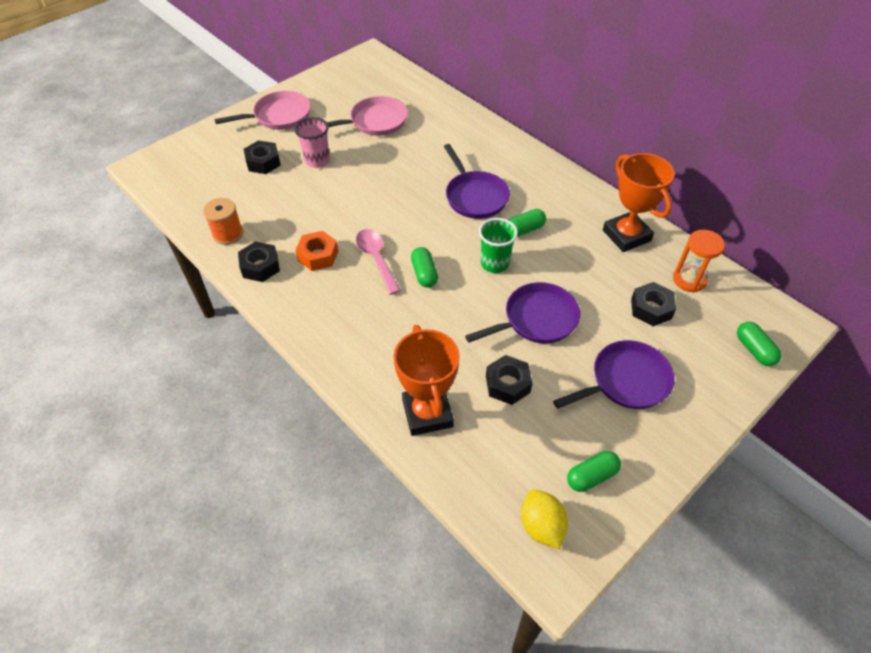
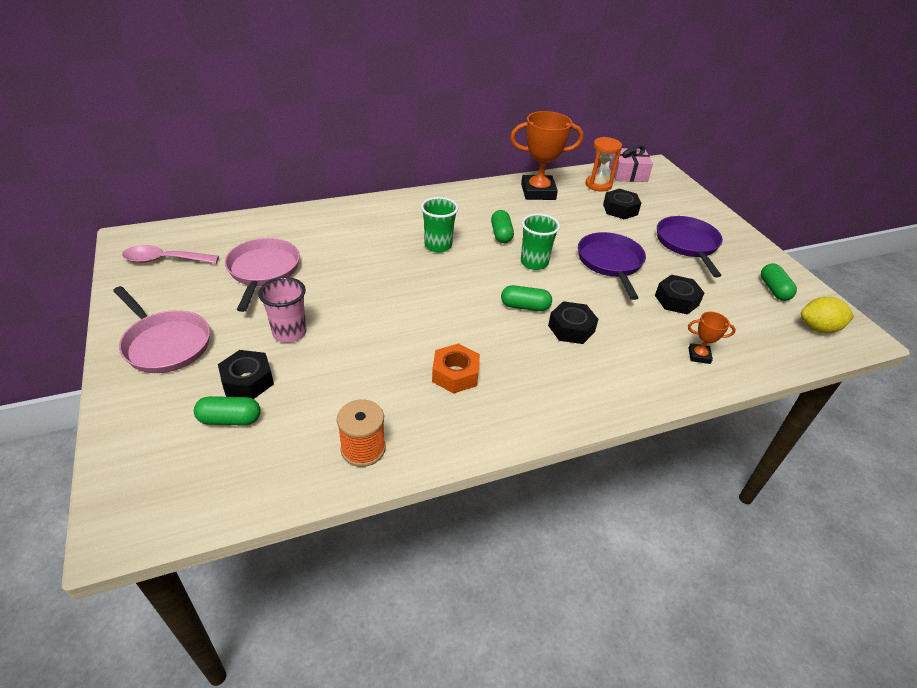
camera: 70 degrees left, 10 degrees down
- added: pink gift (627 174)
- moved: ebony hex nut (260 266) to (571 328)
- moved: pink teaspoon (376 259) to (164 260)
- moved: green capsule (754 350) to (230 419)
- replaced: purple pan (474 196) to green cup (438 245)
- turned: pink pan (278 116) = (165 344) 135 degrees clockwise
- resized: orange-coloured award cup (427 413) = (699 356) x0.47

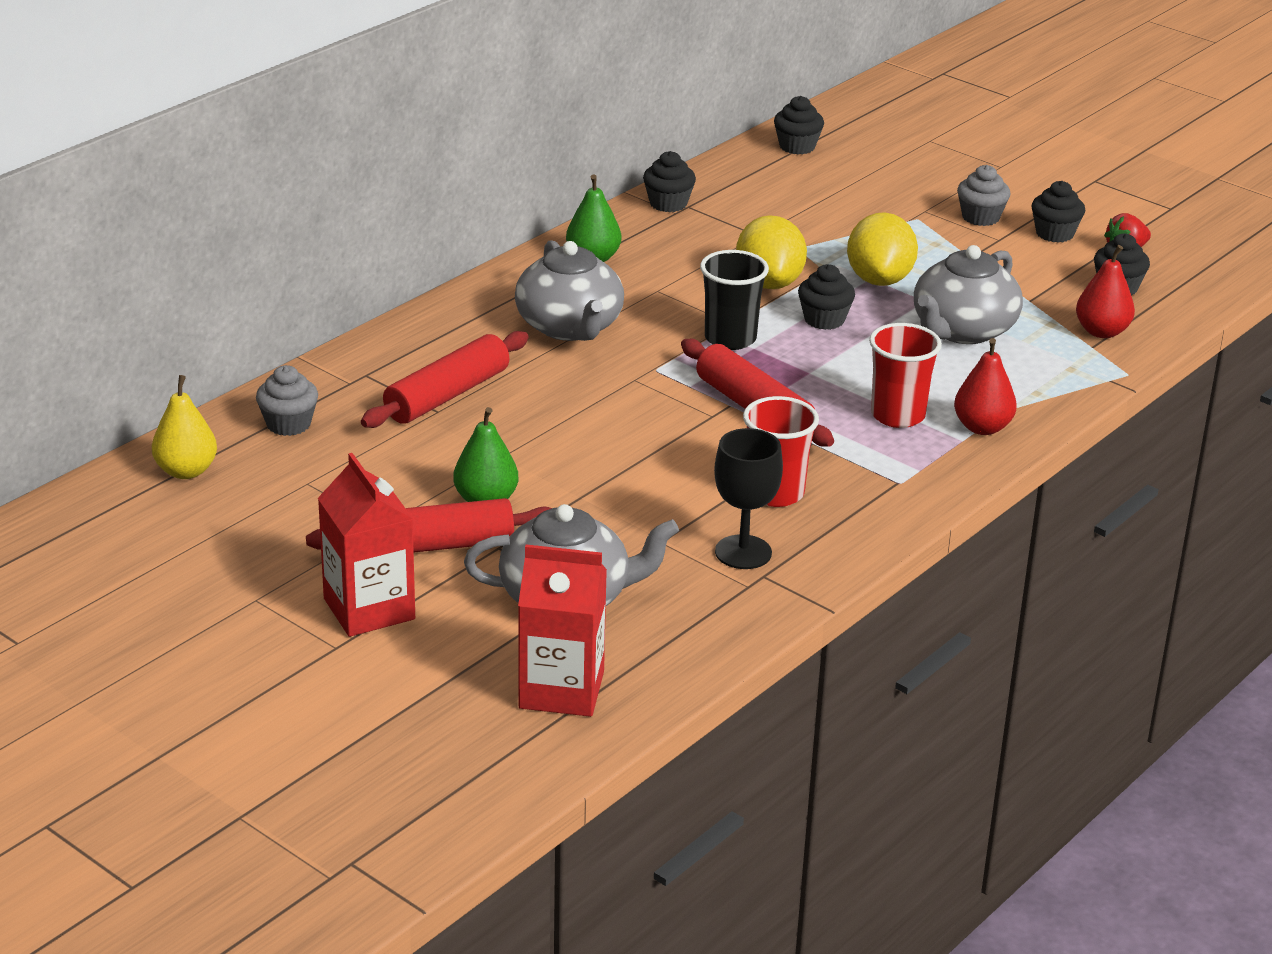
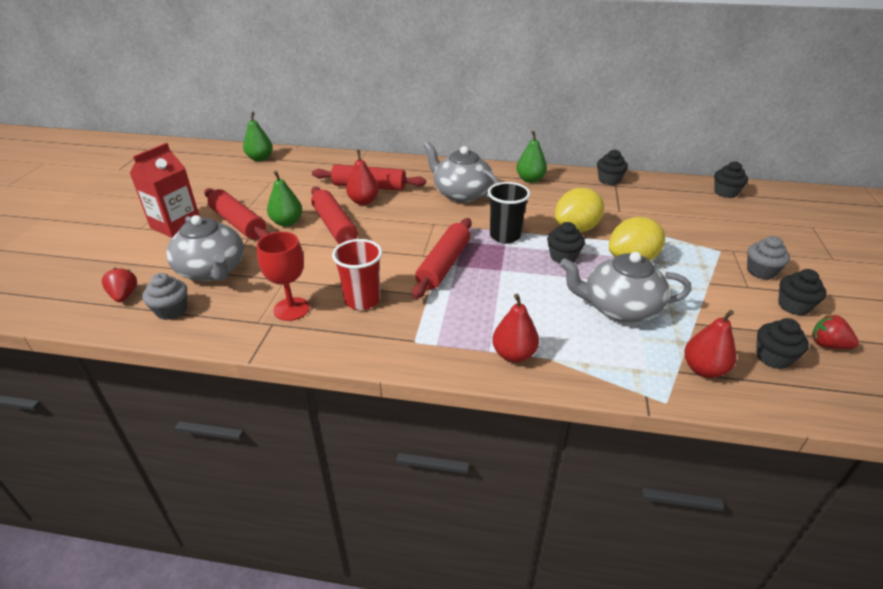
camera: 60 degrees right, 5 degrees up
- removed: scarlet cup (898 415)
- added: scarlet pastry roller (334 226)
- added: scarlet pear (363 201)
- moved: ash-grey muffin (288 424) to (171 310)
- replaced: scarlet milk carton (561 690) to scarlet toy strawberry (124 296)
- recoloured: bright yellow pear (186 471) to green pear (260 158)
- recoloured: ebony wine glass (743 552) to scarlet wine glass (291 309)
- turned: ash-grey teapot (570 327) = (461 194) 90 degrees clockwise

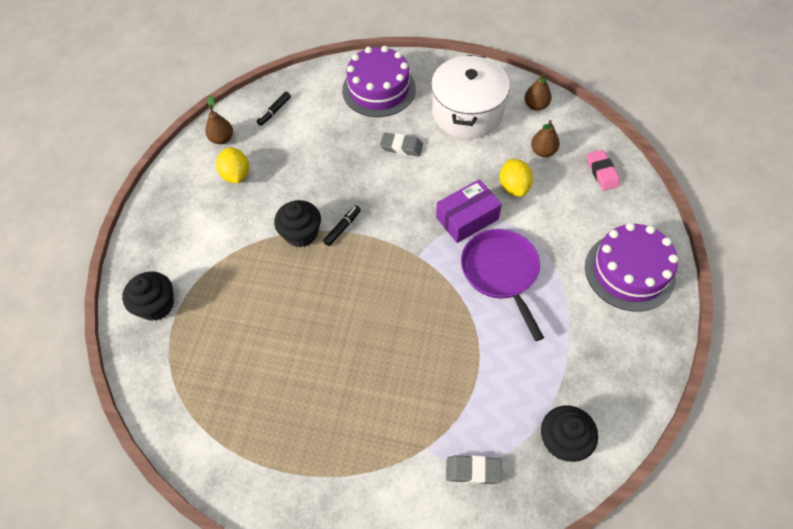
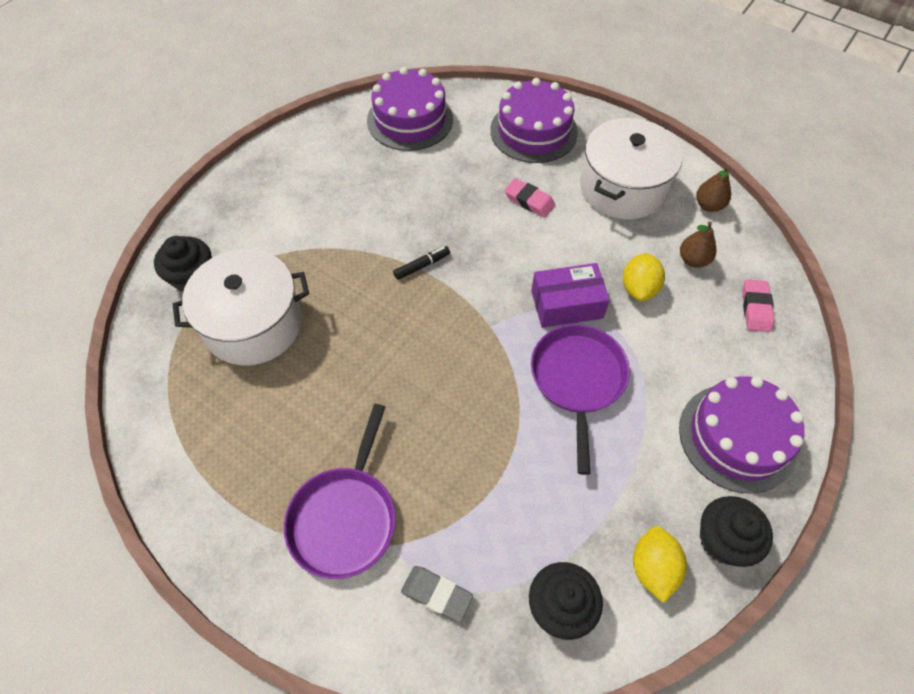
camera: 20 degrees right, 0 degrees up
- removed: brown pear (222 139)
- added: white pot (253 324)
- added: purple pan (345 517)
- moved: bright yellow citrus fruit (236 175) to (653 568)
- moved: ebony muffin (301 234) to (723 540)
- replaced: ebony marker (274 111) to purple layer cake (410 119)
- recoloured: ash-grey pencil eraser (401 147) to pink pencil eraser (529 201)

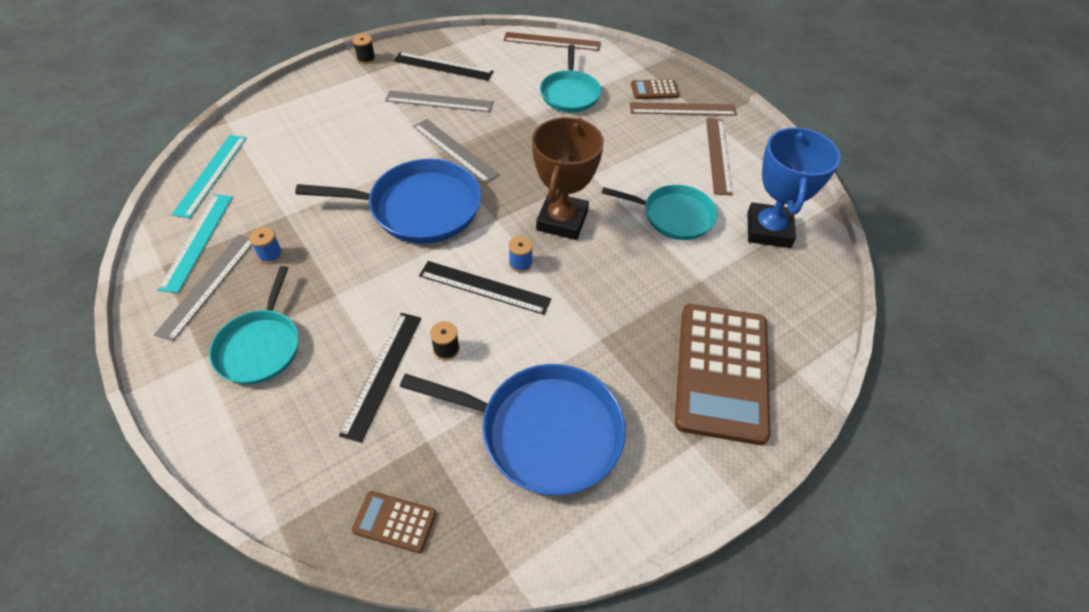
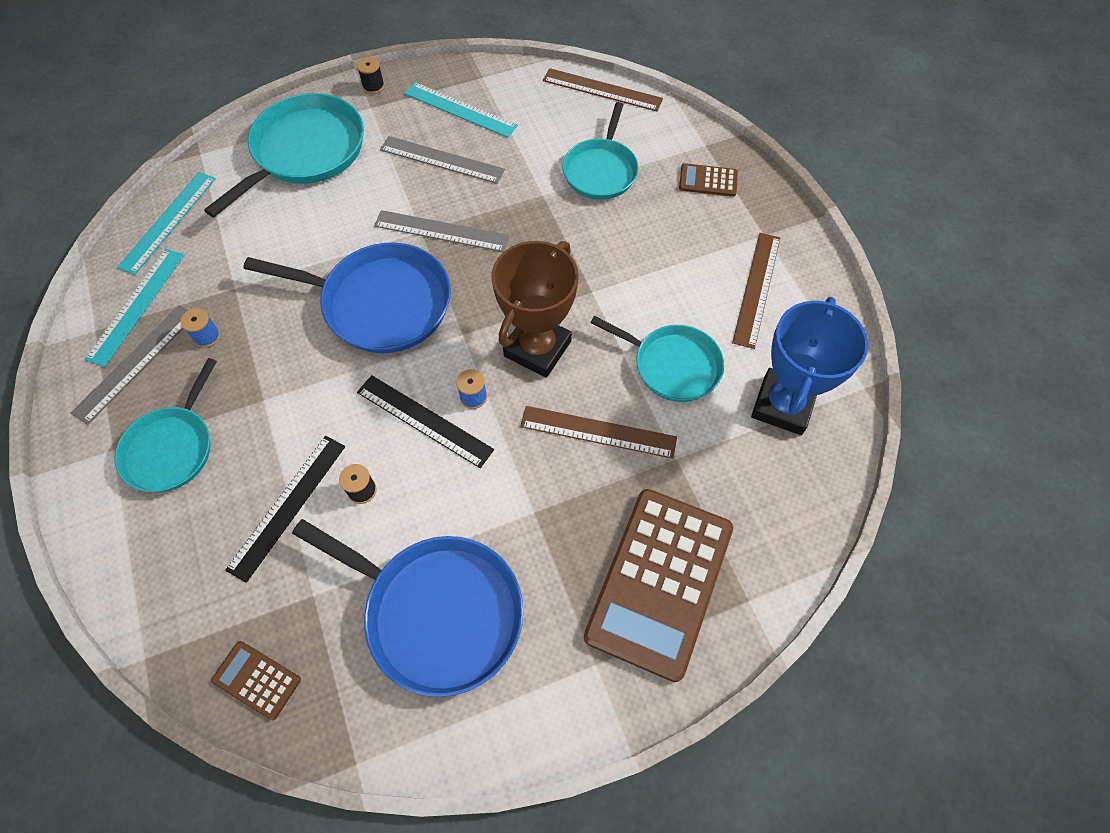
camera: 15 degrees right, 10 degrees up
- added: aqua pan (305 152)
- moved: brown ruler (682 109) to (598 432)
- recoloured: ebony ruler (443 66) to aqua ruler (460 109)
- turned: ash-grey ruler (455 150) = (441 231) 45 degrees counterclockwise

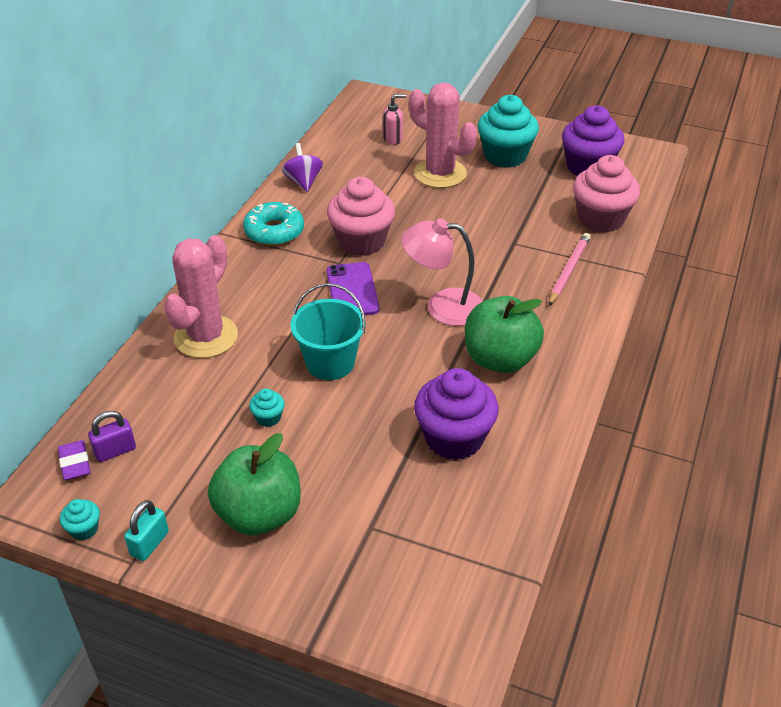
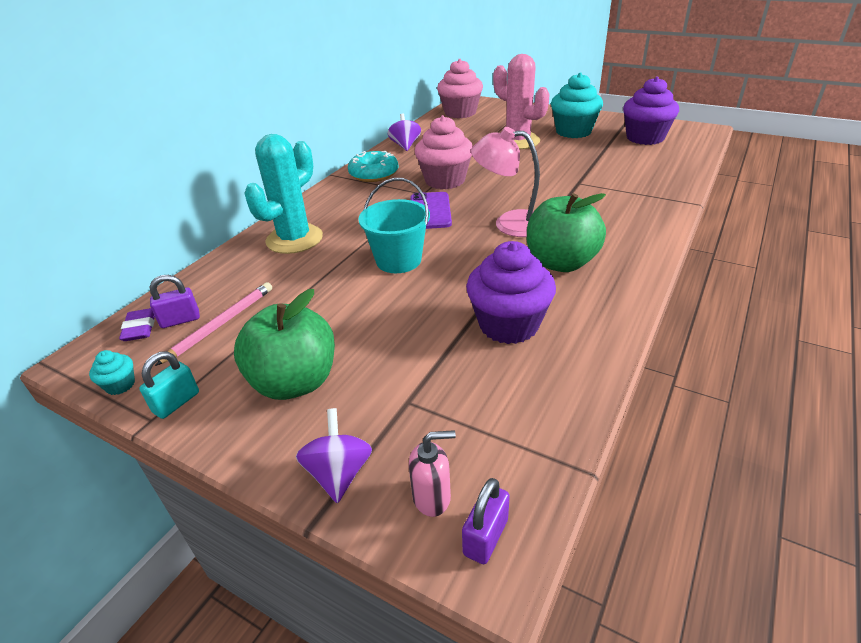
camera: 10 degrees right, 5 degrees down
- removed: aqua muffin (268 418)
- added: purple whirligig (339 473)
- added: purple padlock (485 537)
- moved: pink soap pump (393 139) to (432 497)
- moved: pink lead pencil (569 271) to (221 324)
- moved: pink muffin (601 219) to (460 113)
- recoloured: pink cactus (206 337) to aqua cactus (294 239)

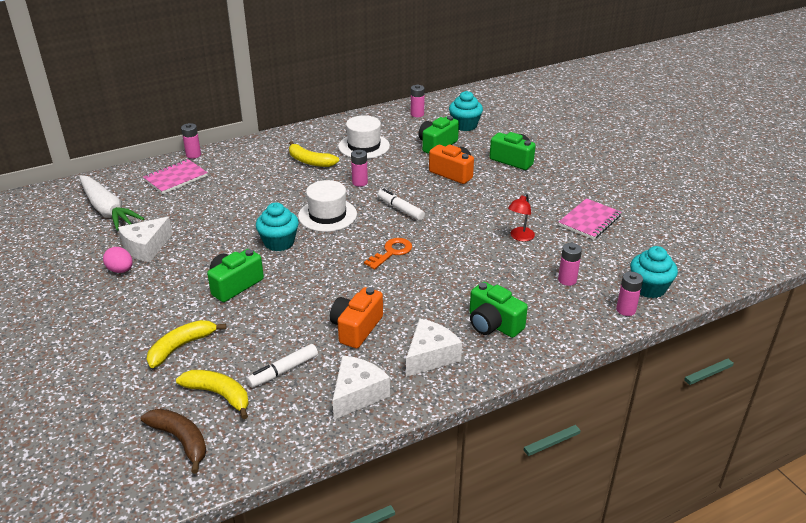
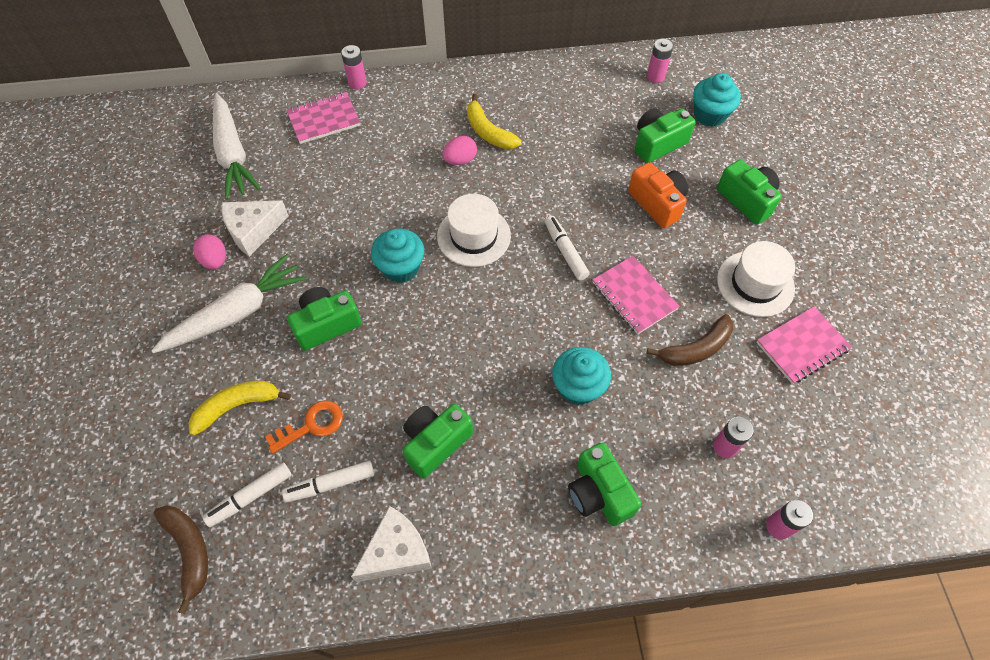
camera: 20 degrees right, 25 degrees up
- removed: pink battery (360 182)
- removed: white cheese (430 356)
- added: white toy carrot (236 313)
- added: pink egg shape (460 160)
- added: pink exercise book (634 296)
- moved: white tall hat (364 146) to (755 283)
- moved: orange-coloured door key (391 252) to (311 425)
- moved: aqua muffin (649 288) to (578 387)
- replaced: bright yellow banana fruit (219 395) to white marker (250 497)
- replaced: scarlet desk lamp (519 237) to brown banana fruit (696 348)
- recoloured: orange-coloured compact camera (356 328) to green compact camera (435 443)

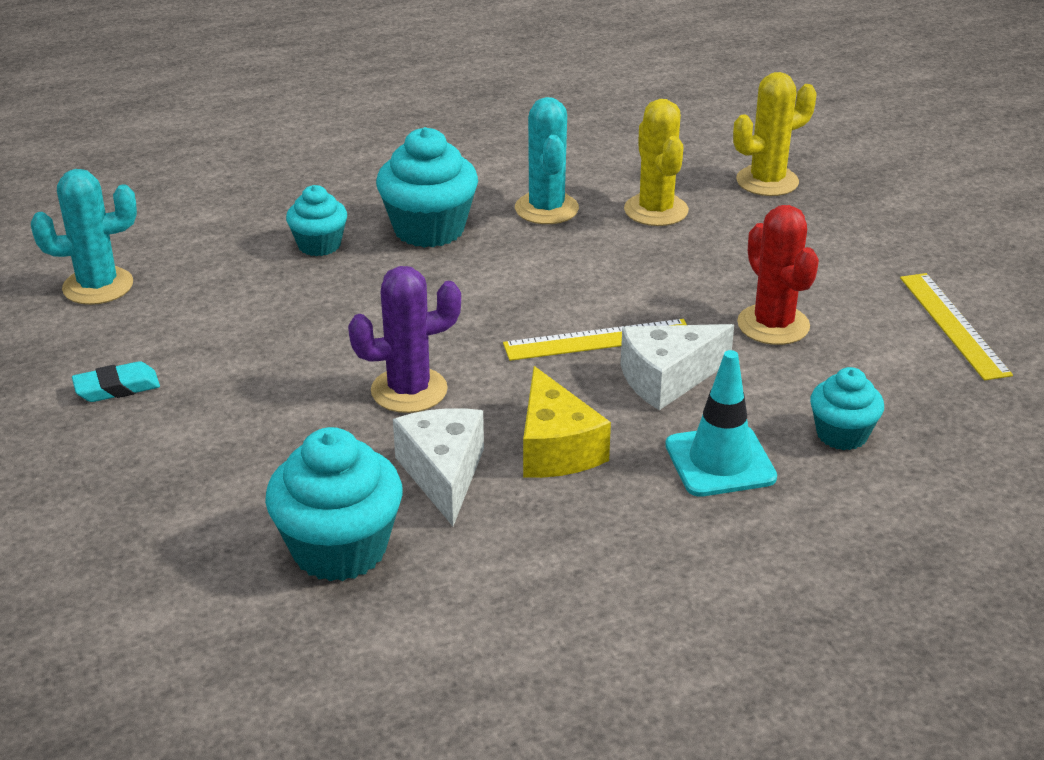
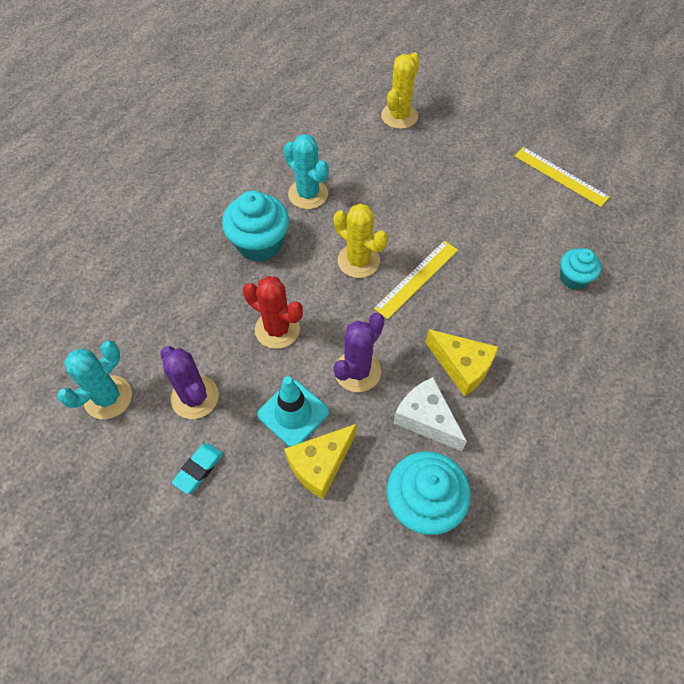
camera: 35 degrees left, 25 degrees up
- removed: aqua muffin (319 245)
- removed: white cheese (667 379)
- added: purple cactus (195 397)
- added: bright yellow cheese (320 465)
- moved: bright yellow cactus (656 210) to (358 261)
- moved: aqua safety cone (720 461) to (293 413)
- moved: scarlet cactus (773 325) to (277 329)

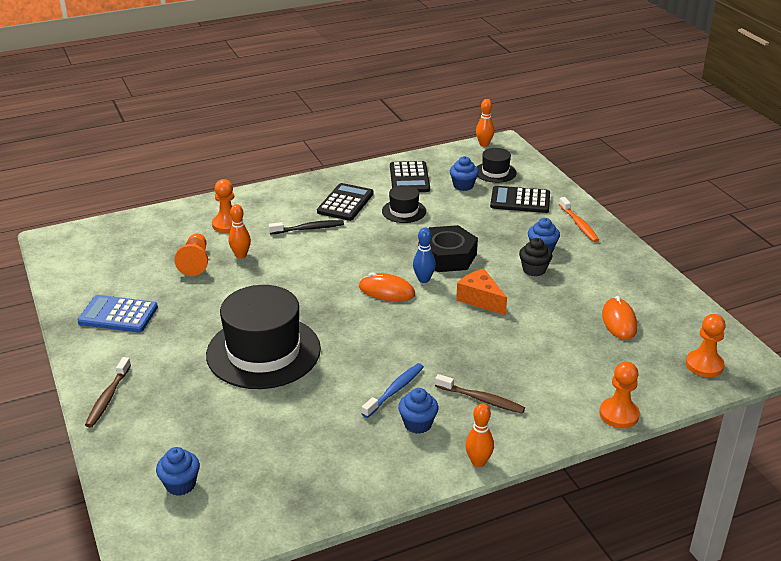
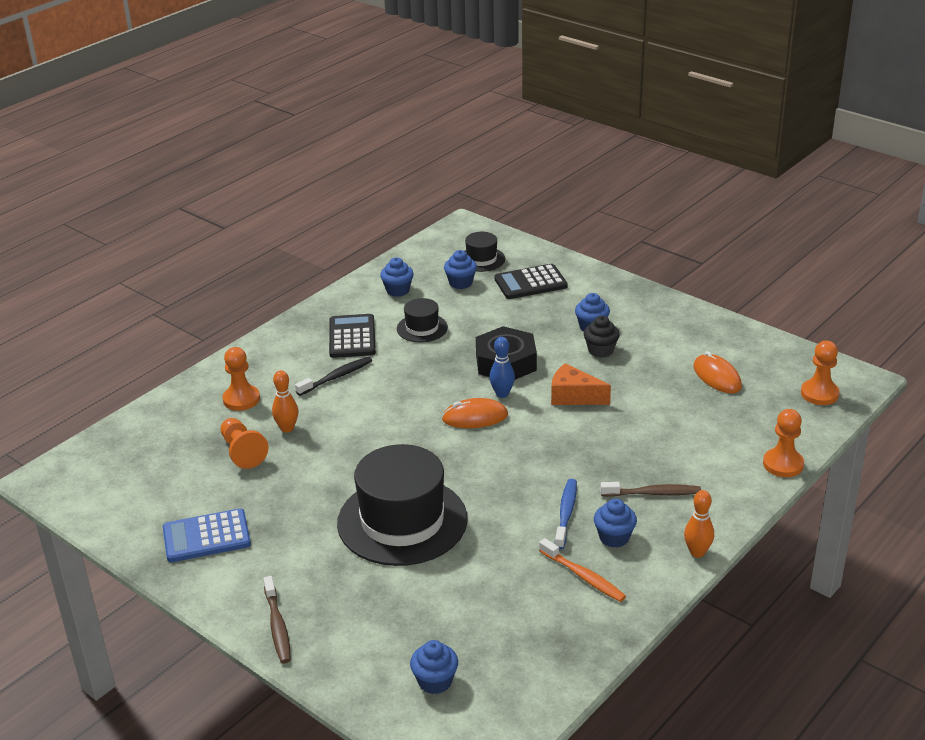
camera: 25 degrees left, 0 degrees up
- removed: orange-coloured bowling pin (484 144)
- moved: orange-coloured toothbrush (579 224) to (583 576)
- replaced: ebony pocket calculator (409 178) to cobalt muffin (398 290)

